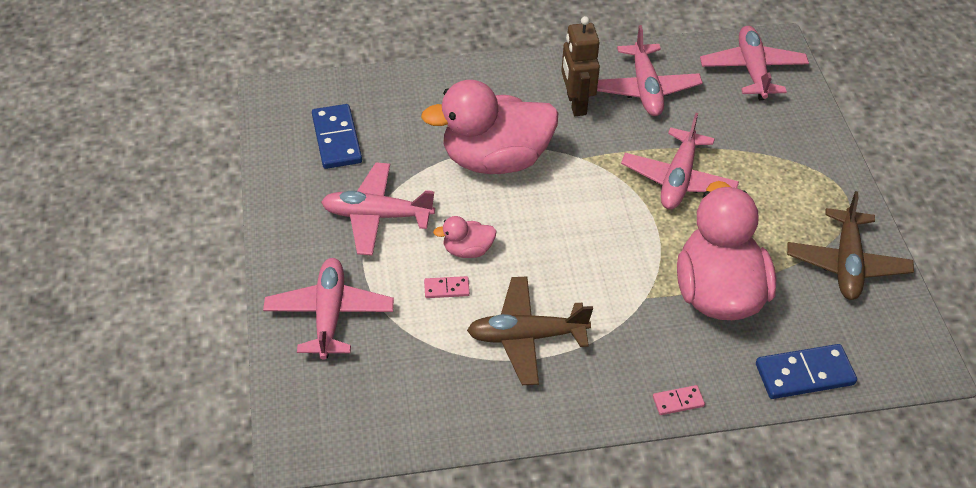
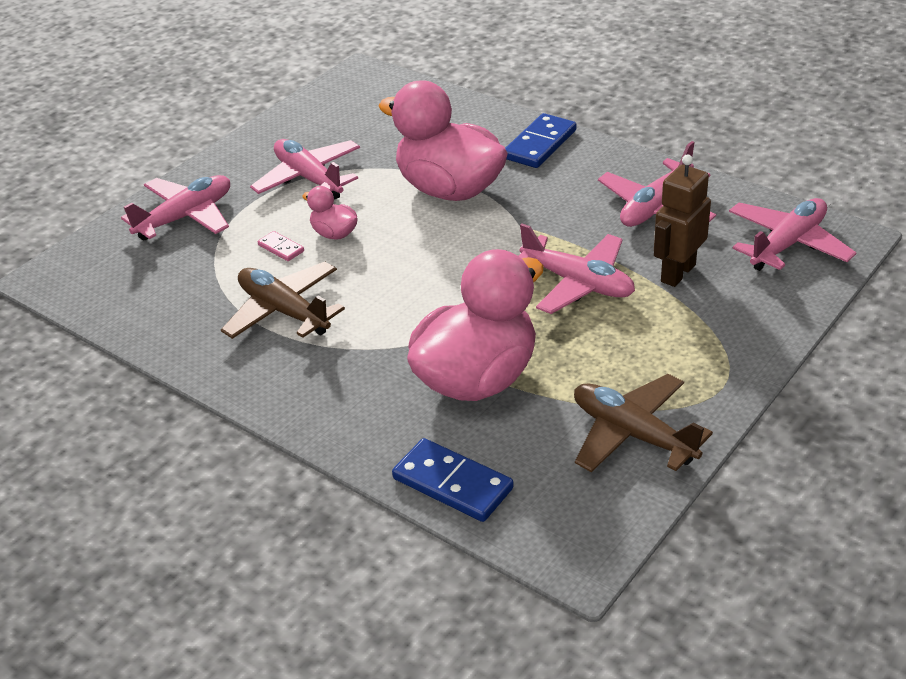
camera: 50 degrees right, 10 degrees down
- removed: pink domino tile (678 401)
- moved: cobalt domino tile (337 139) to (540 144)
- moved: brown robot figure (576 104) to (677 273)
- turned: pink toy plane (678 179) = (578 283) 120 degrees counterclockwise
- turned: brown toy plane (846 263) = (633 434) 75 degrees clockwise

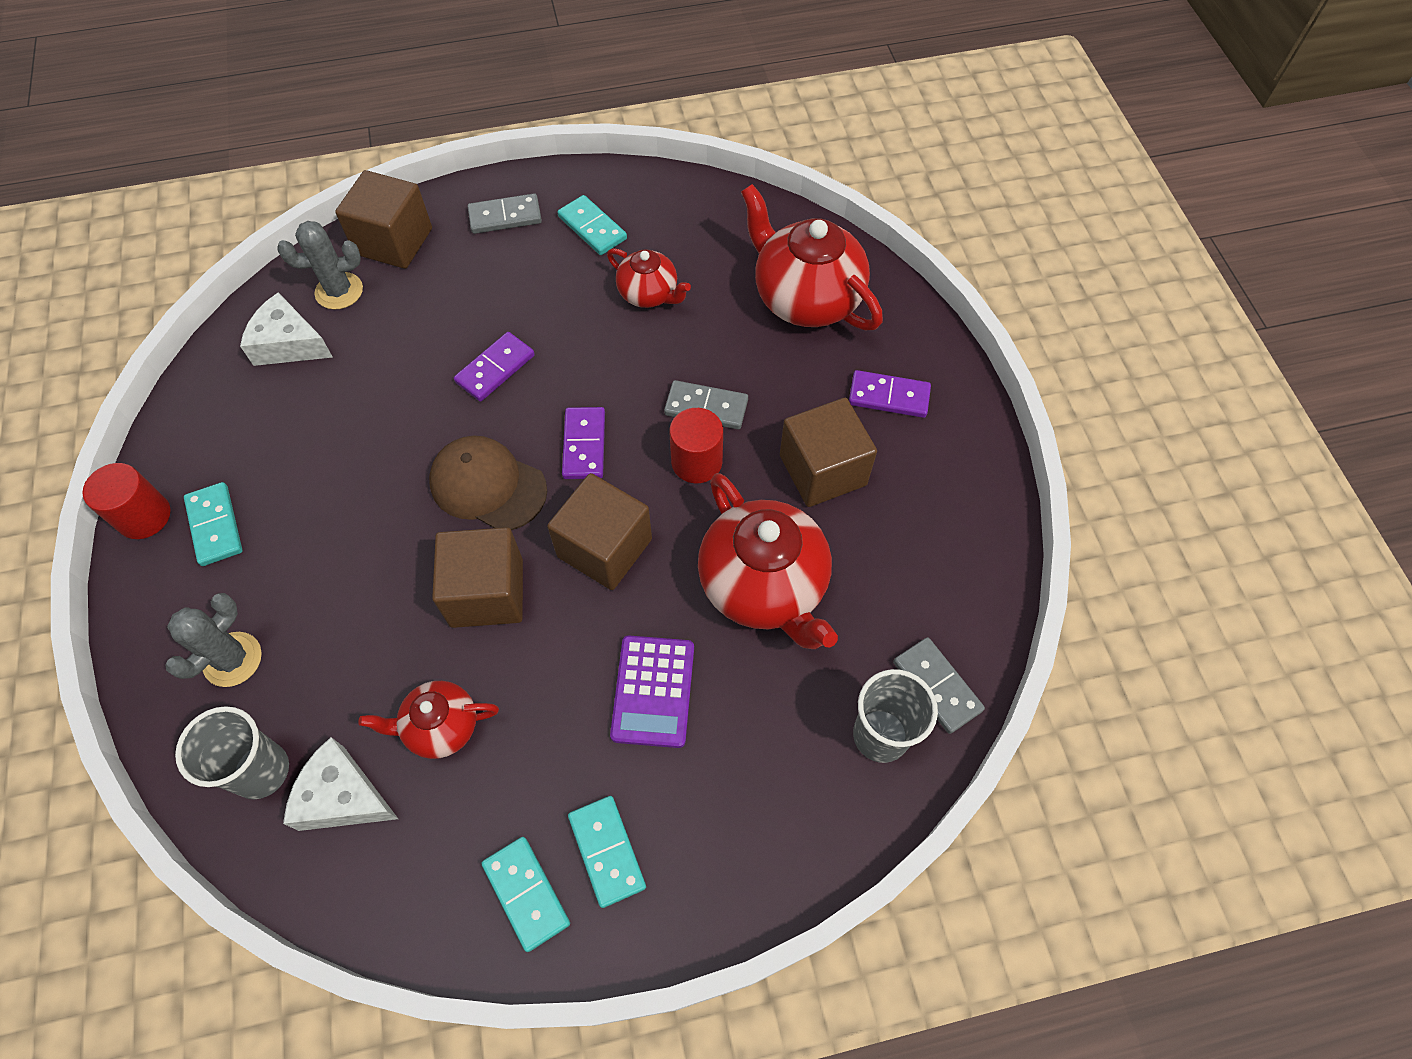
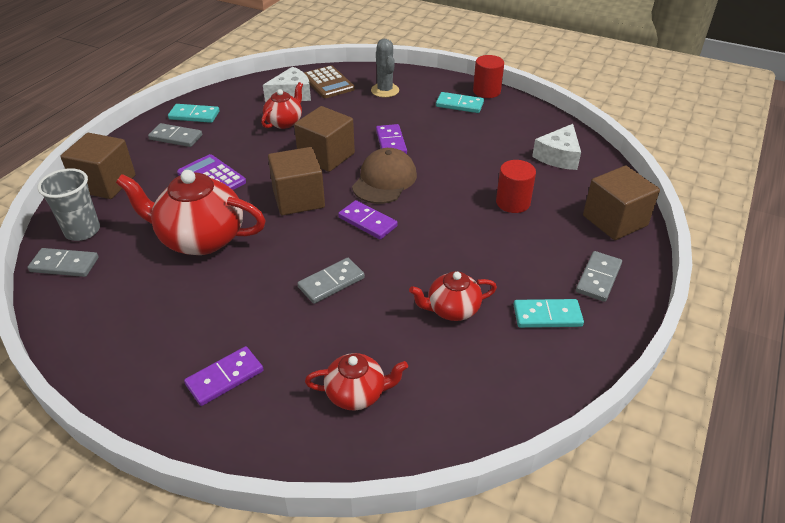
camera: 130 degrees right, 20 degrees down
- removed: ash-grey cactus (339 291)
- moved: purple domino tile (495 369) to (391 142)
- moved: scarlet cylinder (696 462) to (513 202)
- moved: brown solid cube (822 470) to (105 183)
- replaced: ash-grey cup (261 771) to brown pocket calculator (328 83)
- recoloured: aqua domino tile (606 851) to ash-grey domino tile (176 137)
- turned: white cheese (289 344) = (558 156) 150 degrees clockwise
- turned: brown peaked cap (488 485) = (384 180) 45 degrees counterclockwise
- resized: scarlet teapot (805 298) = (357 393) x0.55

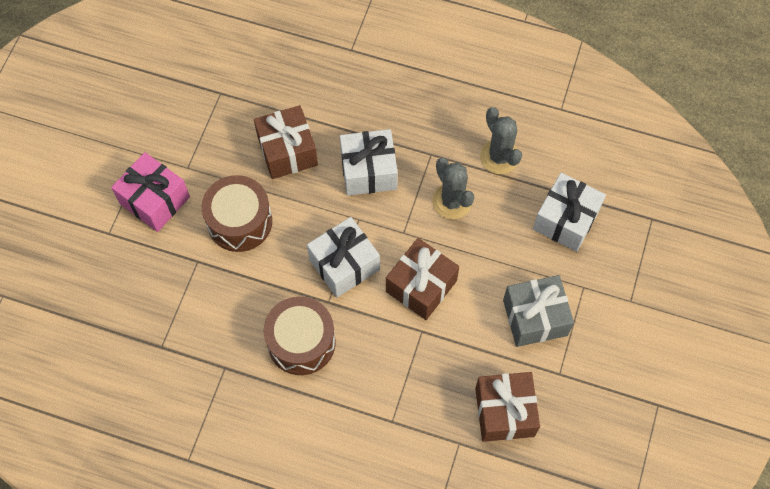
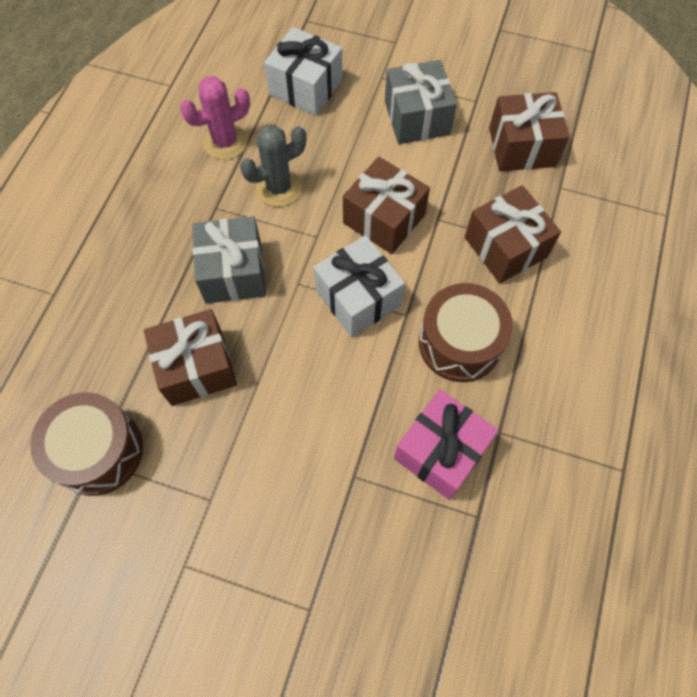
camera: 90 degrees left, 0 degrees up
- added: brown gift (505 247)
- moved: pink gift (155 200) to (440 451)
- moved: brown snare drum (239 221) to (98 451)
- recoloured: white gift (368 171) to ash-grey gift (233 272)
- recoloured: ash-grey cactus (499 157) to pink cactus (225 142)

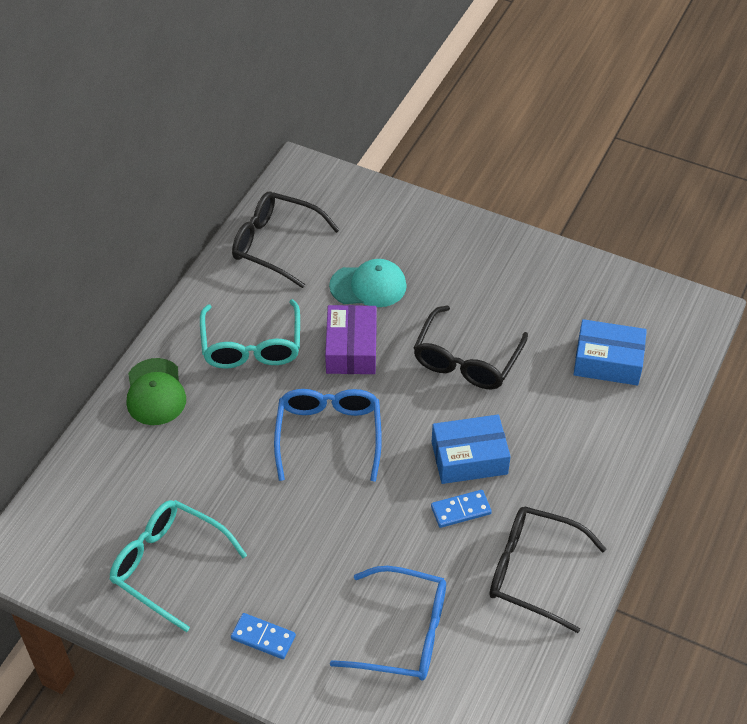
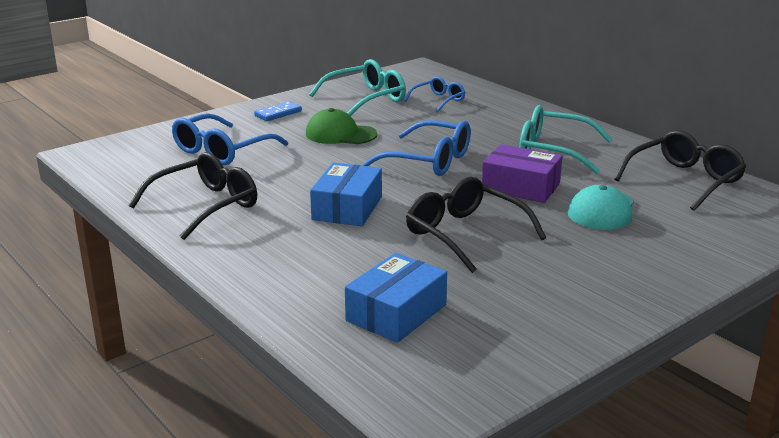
camera: 115 degrees right, 25 degrees down
- removed: cobalt domino tile (461 510)
- added: cobalt eyeglasses (438 100)
- moved: green peaked cap (155 392) to (340 134)

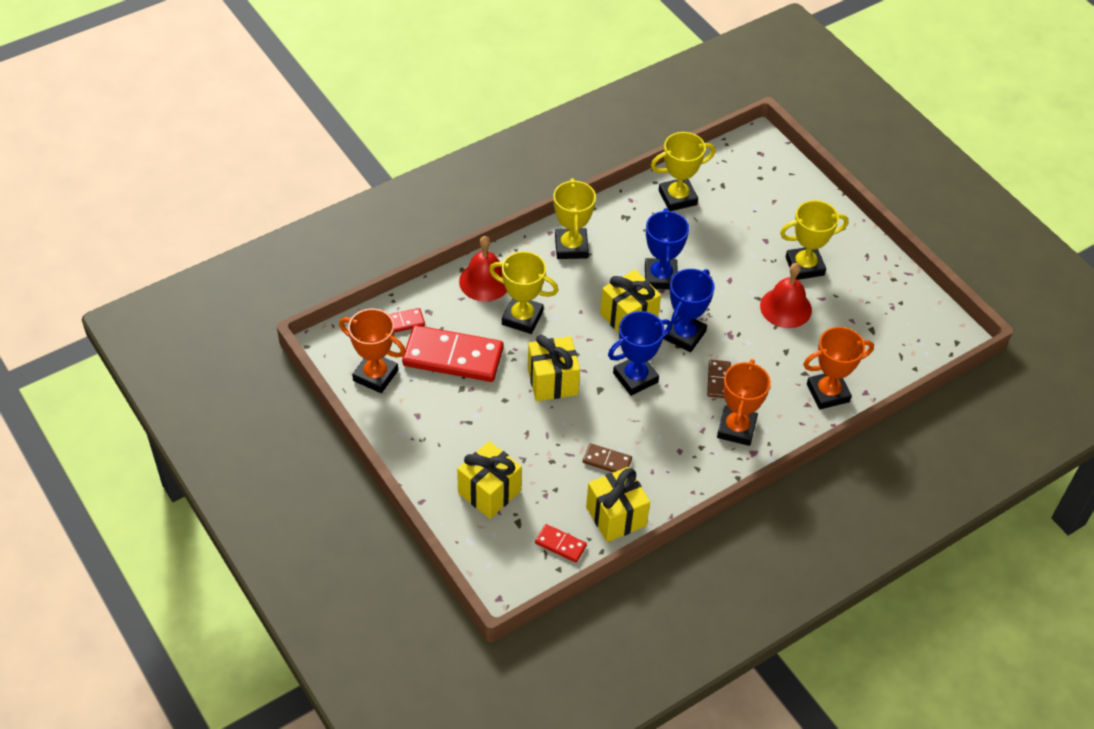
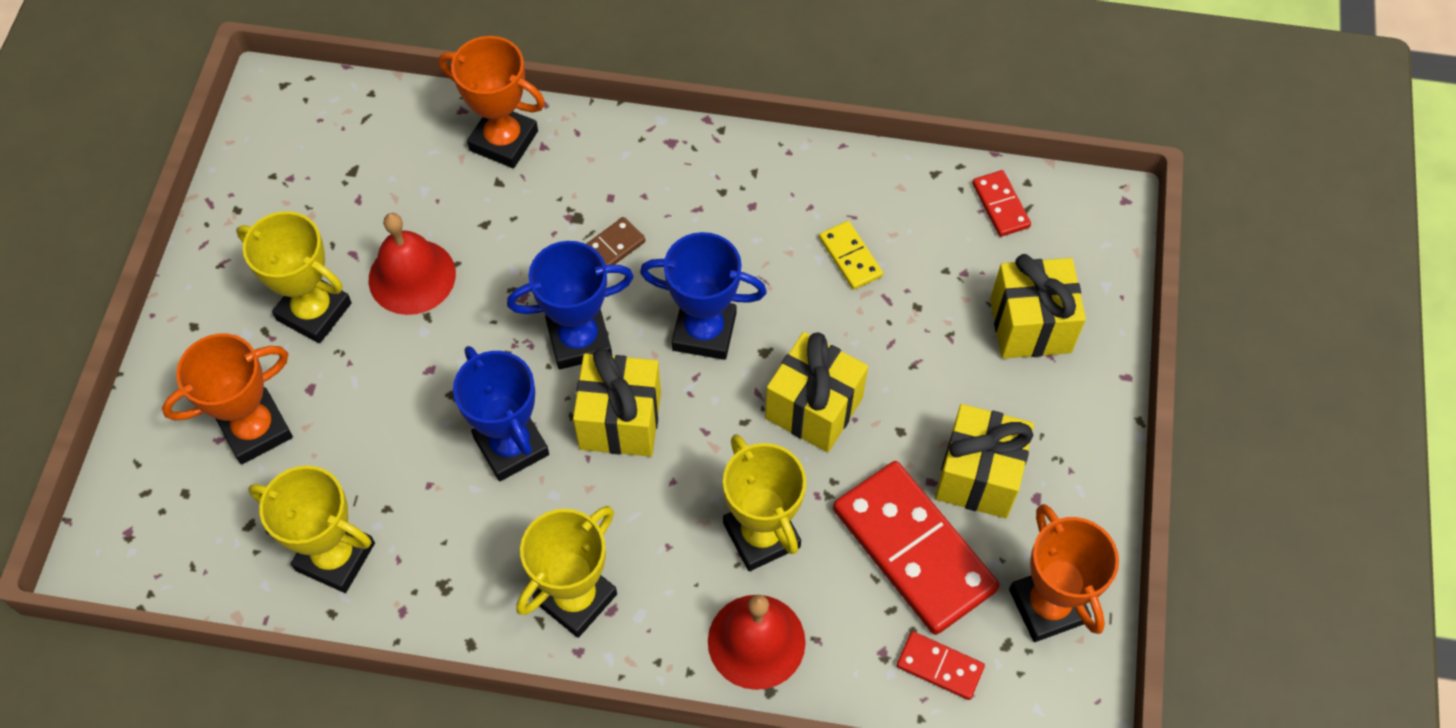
camera: 135 degrees left, 10 degrees up
- moved: bright yellow gift (616 516) to (978 476)
- moved: orange-coloured award cup (736 428) to (255 429)
- recoloured: brown domino tile (607 461) to bright yellow domino tile (850 257)
- turned: cobalt award cup (660 277) = (511 446) 75 degrees counterclockwise

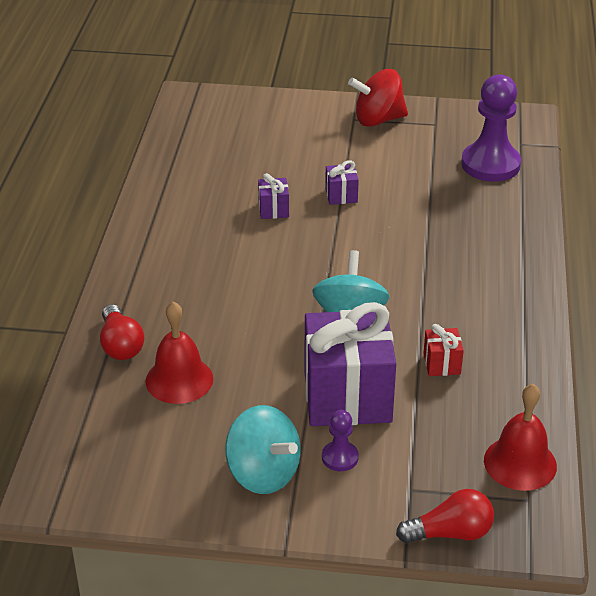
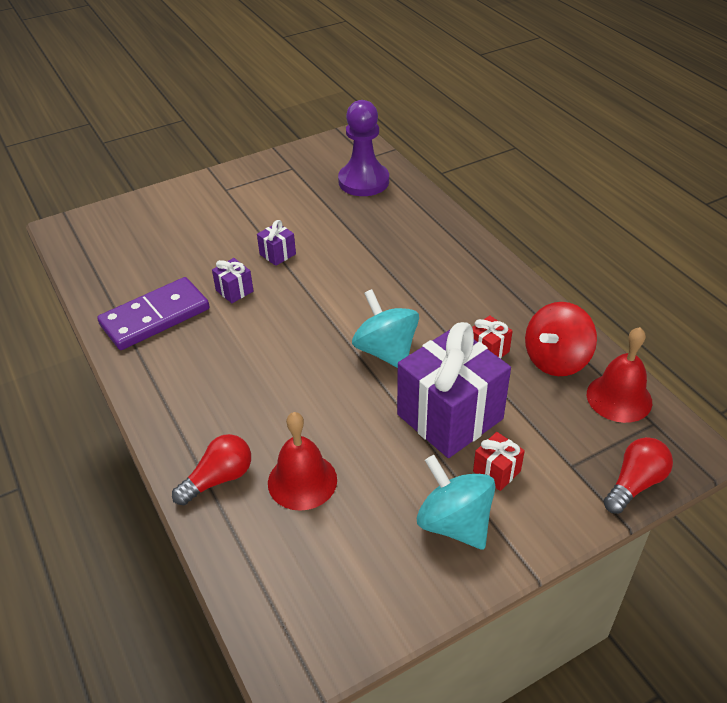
camera: 35 degrees left, 5 degrees up
- added: purple domino tile (155 317)
- moved: scarlet whirligig (378 120) to (556 360)
- replaced: purple chess pawn (340 457) to scarlet gift (496 471)
- turned: scarlet bulb (120 345) = (219 479) 75 degrees counterclockwise
- turned: aqua whirligig (263 473) = (454 523) 135 degrees counterclockwise

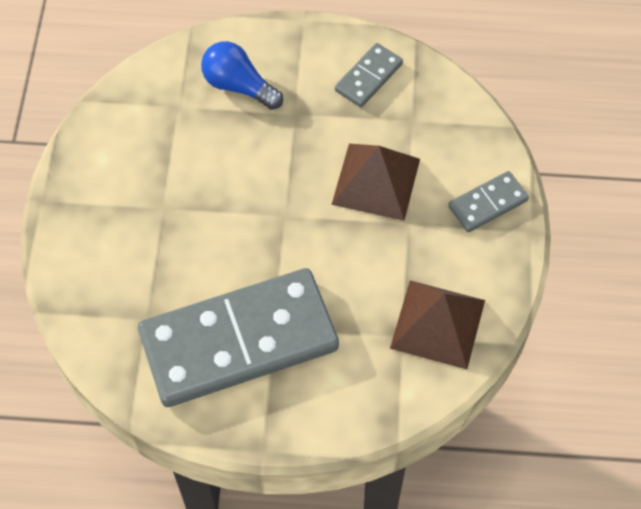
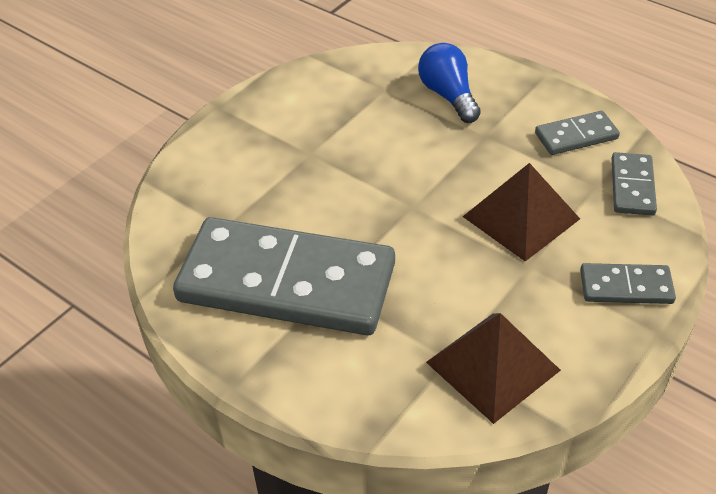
camera: 35 degrees right, 15 degrees down
- added: ash-grey domino tile (632 187)

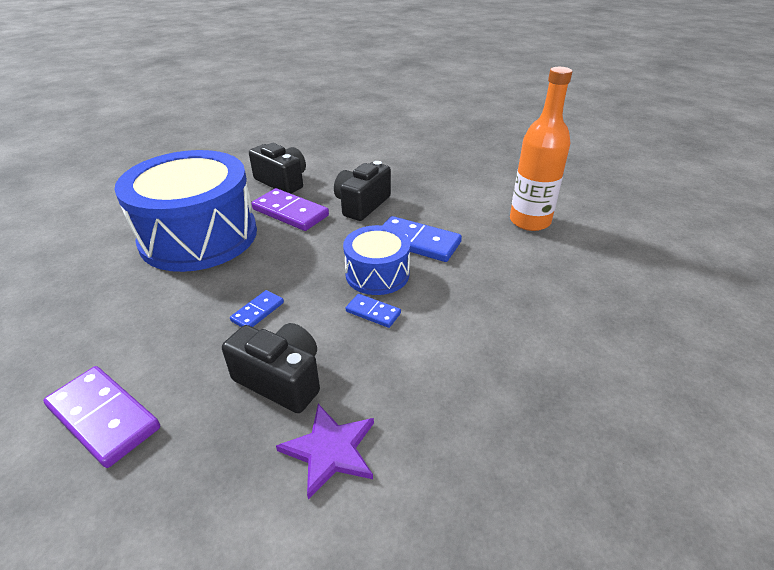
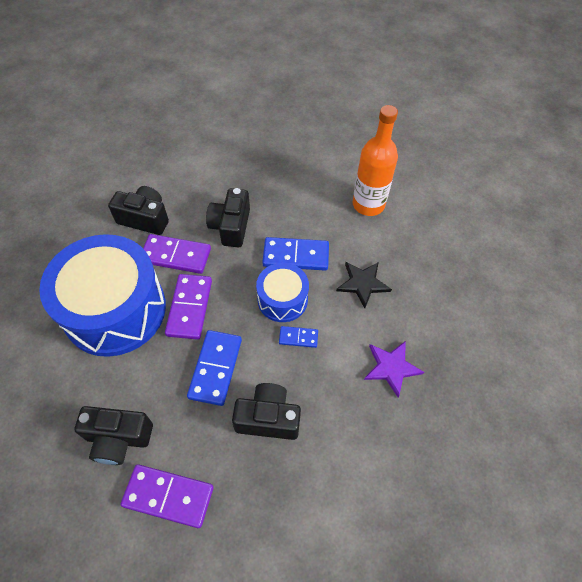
camera: 25 degrees left, 20 degrees up
- added: ebony compact camera (118 438)
- added: purple domino tile (189 307)
- added: ebony star (363 283)
- moved: purple star (330 450) to (391 367)
- resized: cobalt domino tile (258 312) = (215 368) x1.86

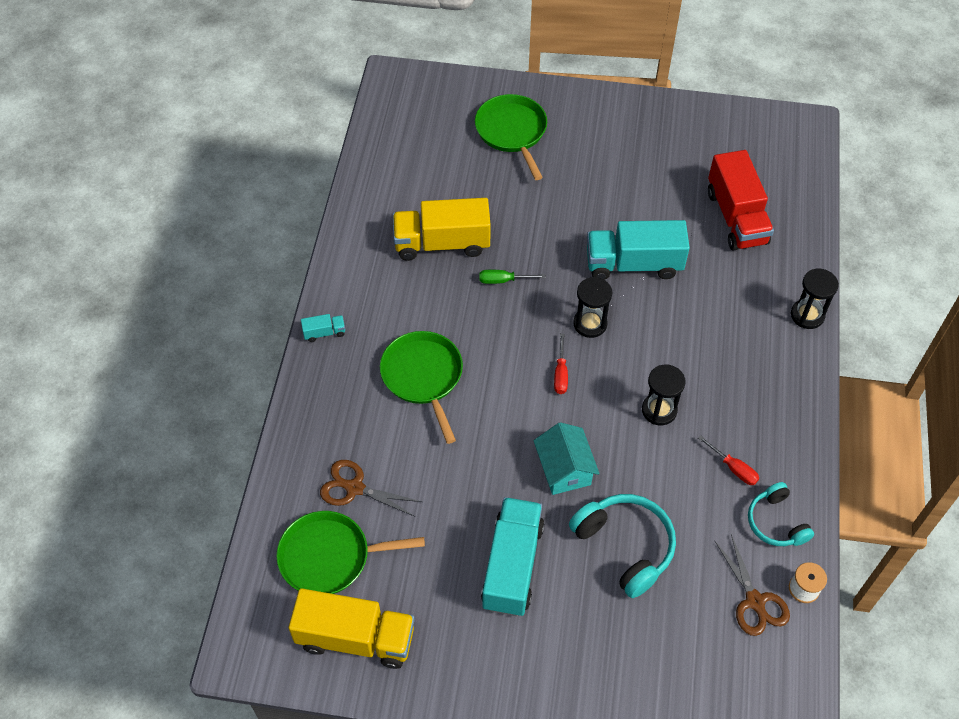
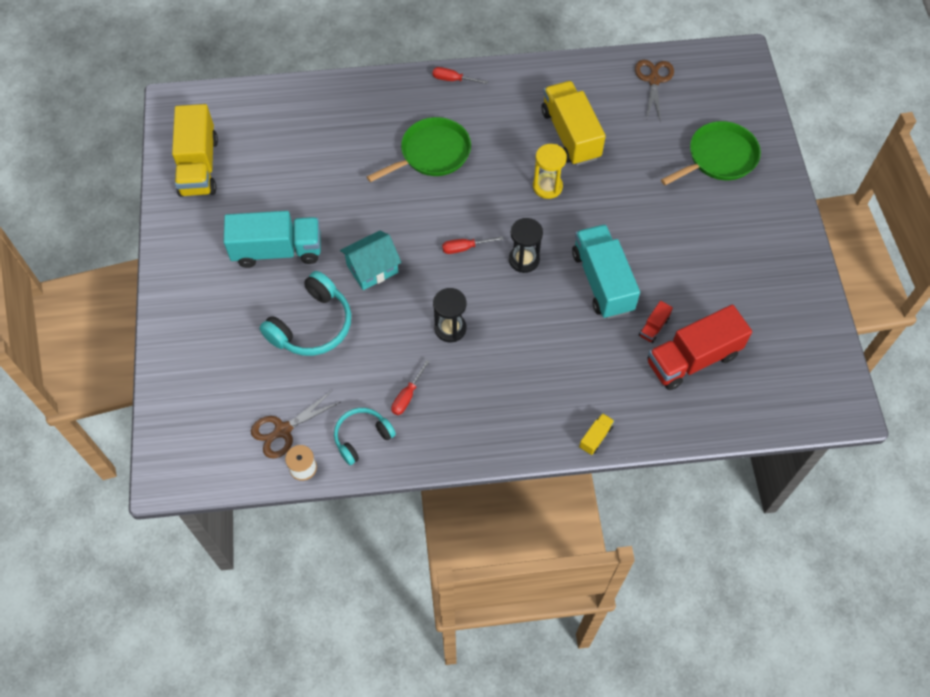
camera: 75 degrees right, 5 degrees up
- removed: green pan (329 557)
- added: scarlet truck (654 327)
- moved: brown shears (355 488) to (653 80)
- replaced: aqua truck (324 332) to scarlet flat screwdriver (453 80)
- replaced: green flat screwdriver (503 280) to bright yellow hourglass (547 187)
- replaced: ebony hourglass (807 315) to bright yellow truck (595 437)

